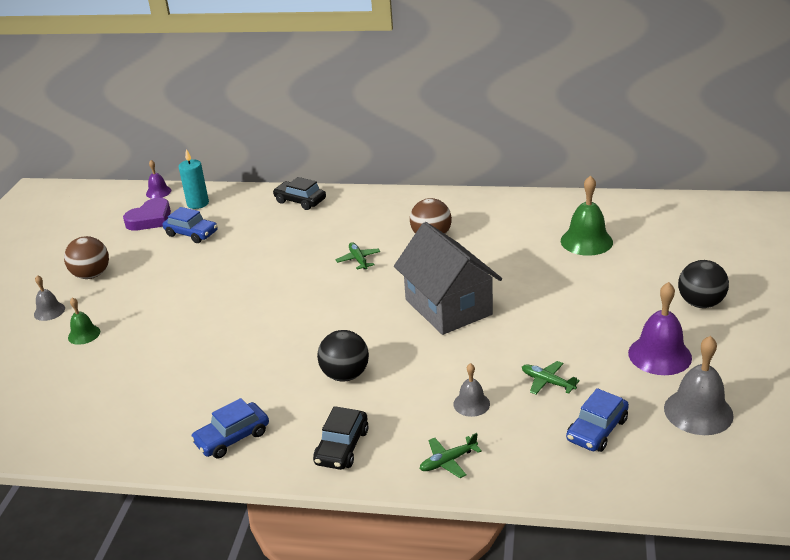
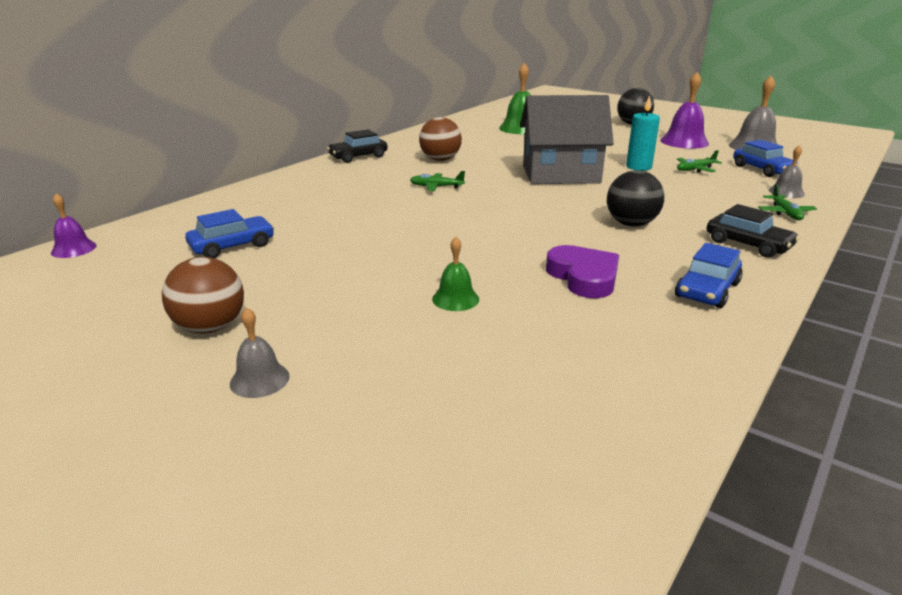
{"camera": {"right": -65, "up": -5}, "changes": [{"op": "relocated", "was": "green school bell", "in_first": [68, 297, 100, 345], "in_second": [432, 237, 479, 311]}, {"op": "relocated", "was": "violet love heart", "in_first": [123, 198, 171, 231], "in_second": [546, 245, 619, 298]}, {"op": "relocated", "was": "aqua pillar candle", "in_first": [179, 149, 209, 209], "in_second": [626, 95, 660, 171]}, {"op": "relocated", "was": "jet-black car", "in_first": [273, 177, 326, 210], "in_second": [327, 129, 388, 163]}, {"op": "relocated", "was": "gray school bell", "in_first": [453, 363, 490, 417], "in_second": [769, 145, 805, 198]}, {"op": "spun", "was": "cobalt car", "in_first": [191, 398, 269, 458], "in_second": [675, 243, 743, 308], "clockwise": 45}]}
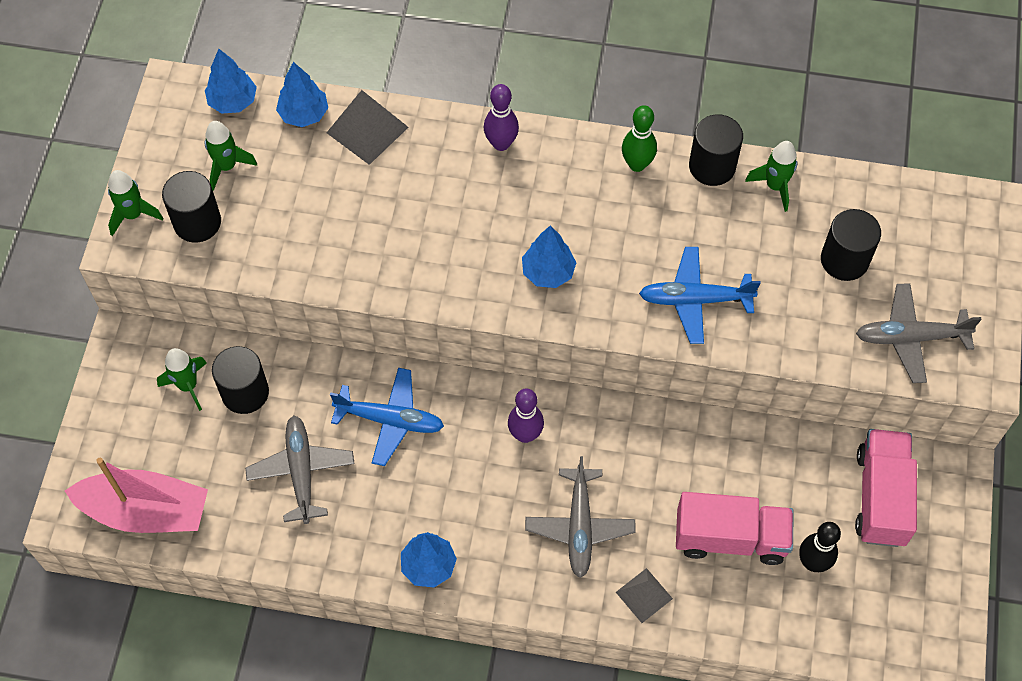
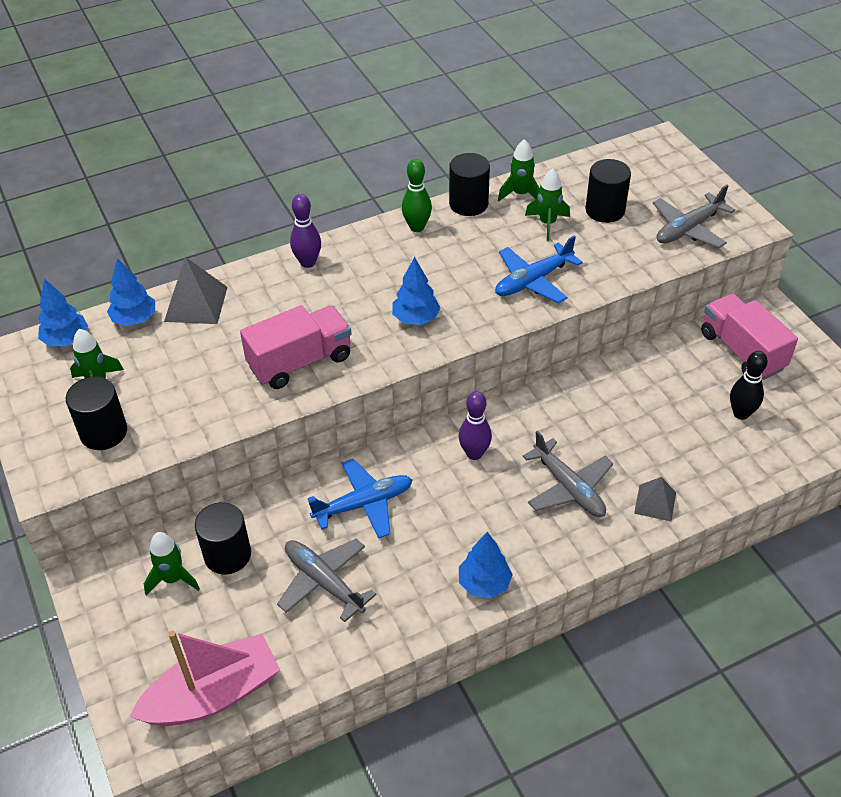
{"camera": {"right": -35, "up": -15}, "changes": [{"op": "relocated", "was": "green spaceship", "in_first": [108, 170, 164, 236], "in_second": [525, 168, 570, 241]}, {"op": "relocated", "was": "pink lorry", "in_first": [676, 492, 794, 565], "in_second": [240, 305, 352, 389]}]}
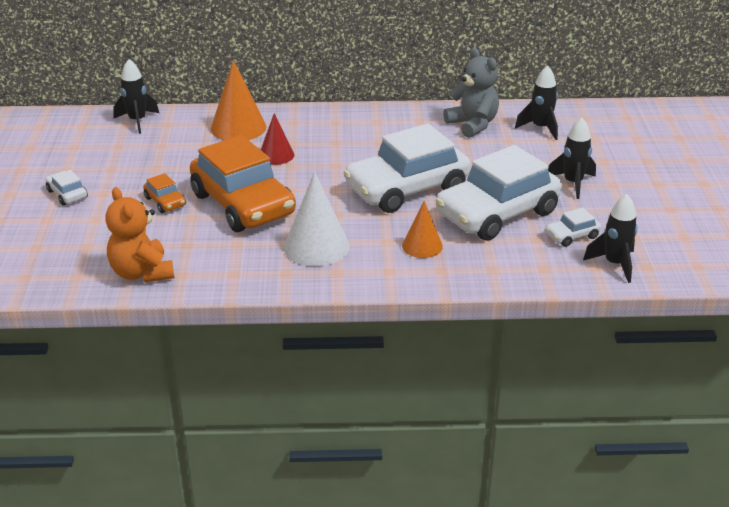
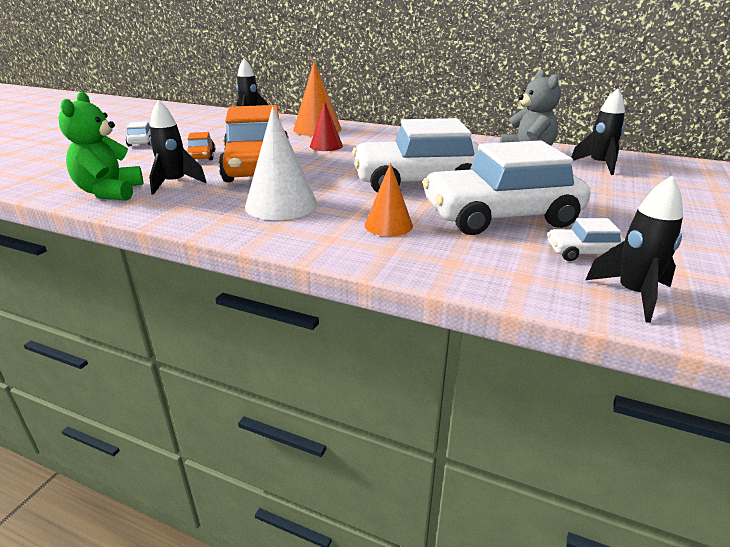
{"camera": {"right": 25, "up": -5}, "changes": [{"op": "relocated", "was": "jet-black spaceship", "in_first": [548, 117, 596, 199], "in_second": [149, 100, 207, 195]}, {"op": "colour", "was": "orange teddy bear", "now": "green teddy bear", "in_first": [105, 187, 174, 283], "in_second": [58, 92, 143, 200]}]}
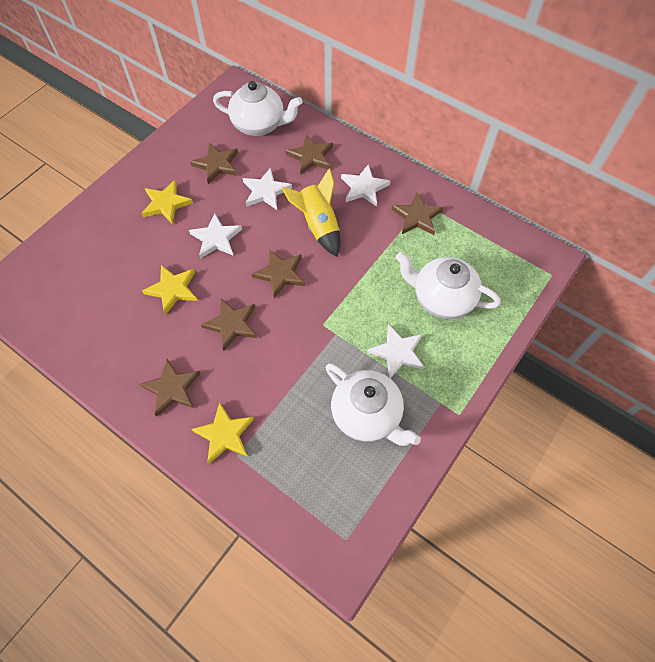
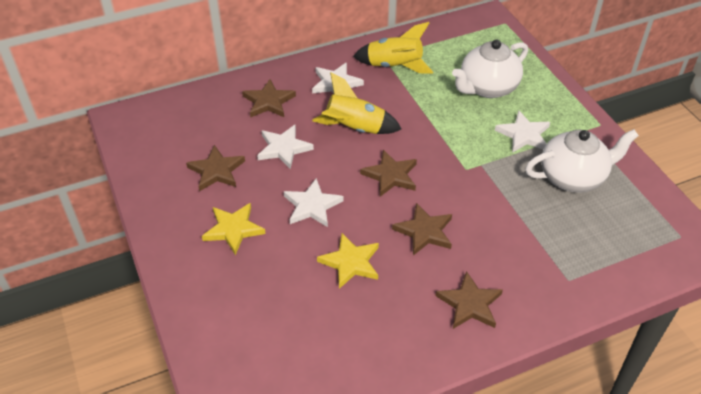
{"camera": {"right": -60, "up": -15}, "changes": [{"op": "missing", "was": "yellow star", "in_first": [191, 402, 254, 464]}, {"op": "missing", "was": "snow-white china teapot", "in_first": [213, 81, 303, 136]}, {"op": "exchanged", "was": "dark brown star", "now": "yellow spaceship", "in_first": [392, 192, 444, 235], "in_second": [353, 22, 434, 74]}]}
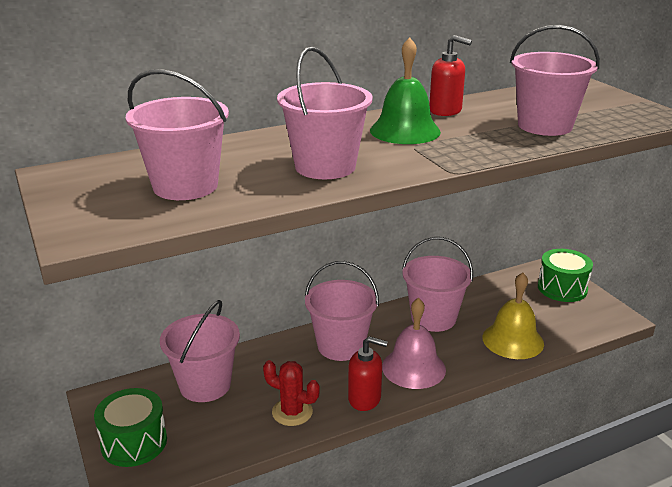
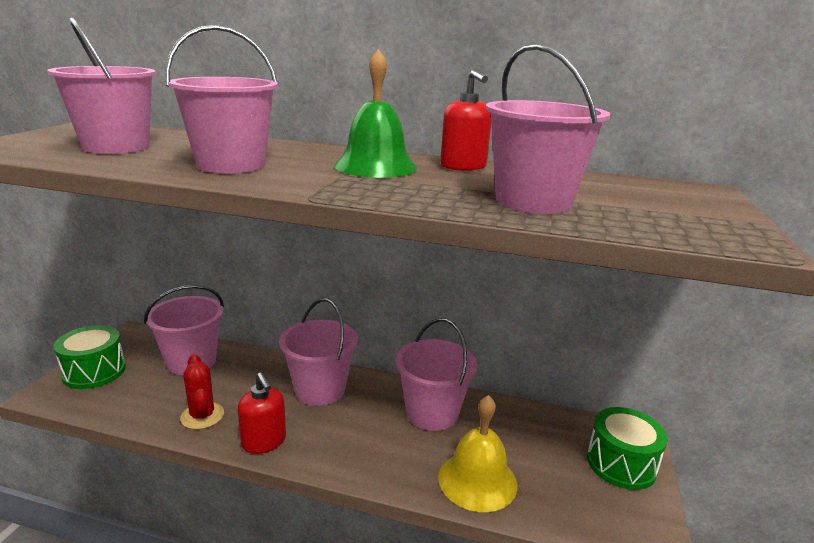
{"camera": {"right": 40, "up": -5}, "changes": [{"op": "missing", "was": "pink school bell", "in_first": [382, 297, 446, 389]}]}
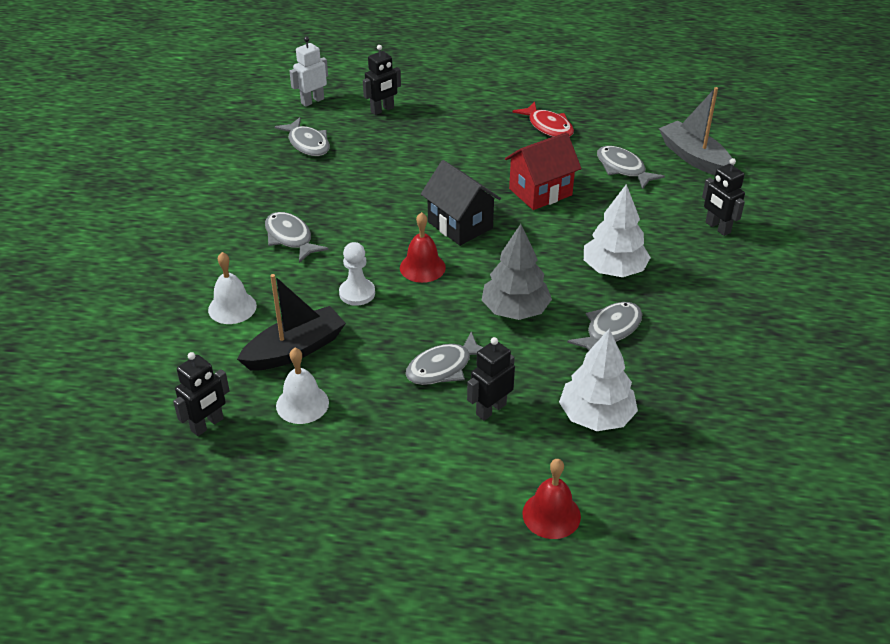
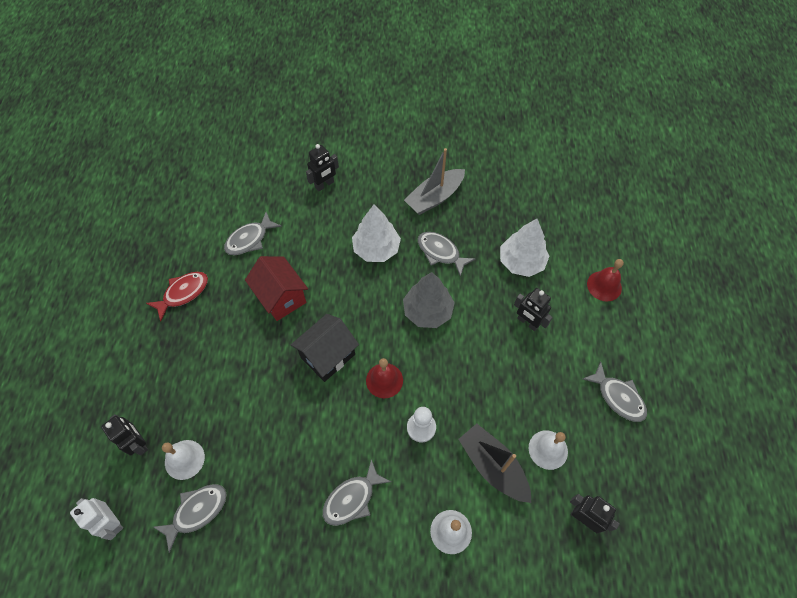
{"camera": {"right": -95, "up": 20}, "changes": [{"op": "appeared", "now": "snow-white school bell", "in_second": [162, 440, 205, 480]}, {"op": "relocated", "was": "gray fish", "in_first": [406, 332, 483, 385], "in_second": [582, 362, 647, 422]}, {"op": "relocated", "was": "gray toy boat", "in_first": [659, 87, 734, 176], "in_second": [404, 148, 465, 215]}]}
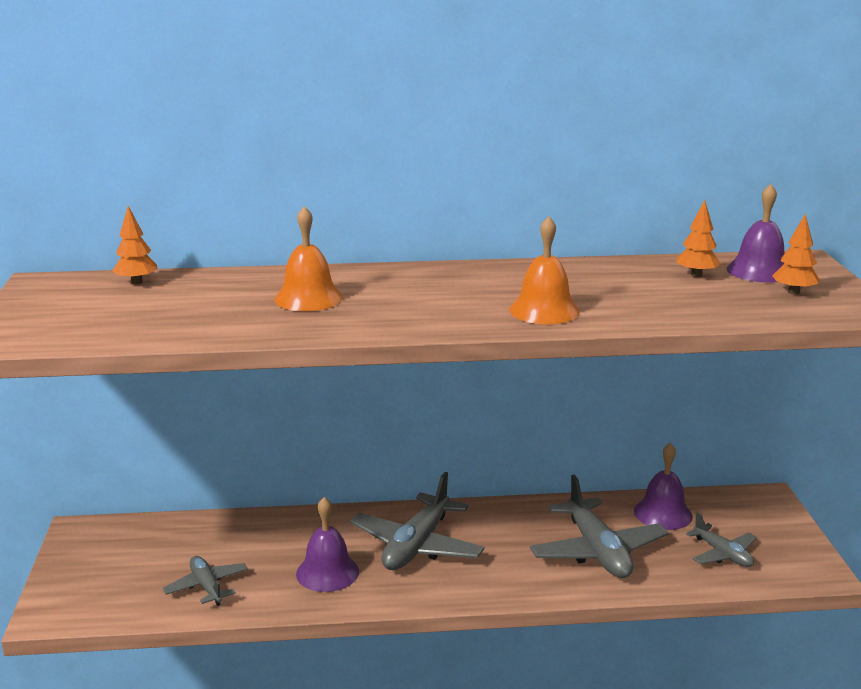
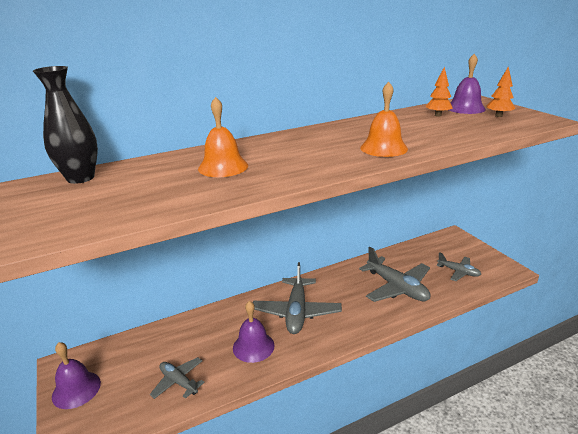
{"camera": {"right": -20, "up": 5}, "changes": [{"op": "relocated", "was": "violet school bell", "in_first": [634, 443, 693, 530], "in_second": [52, 342, 101, 409]}, {"op": "exchanged", "was": "orange tree", "now": "jet-black tall vase", "in_first": [112, 206, 158, 284], "in_second": [33, 66, 98, 184]}]}
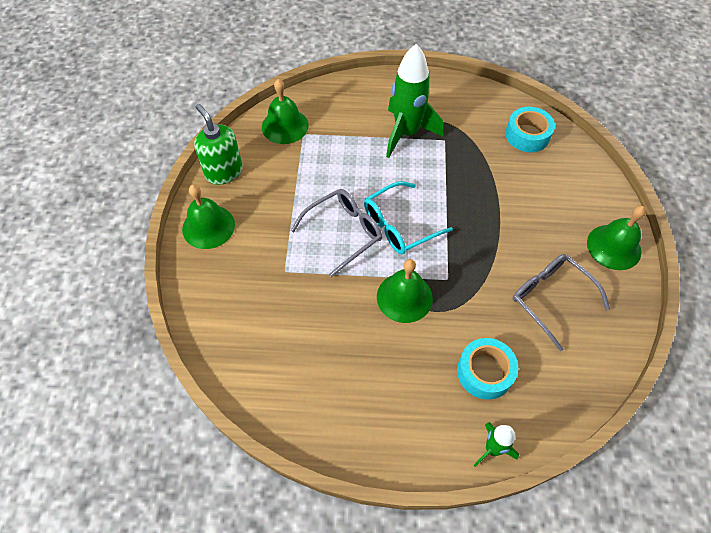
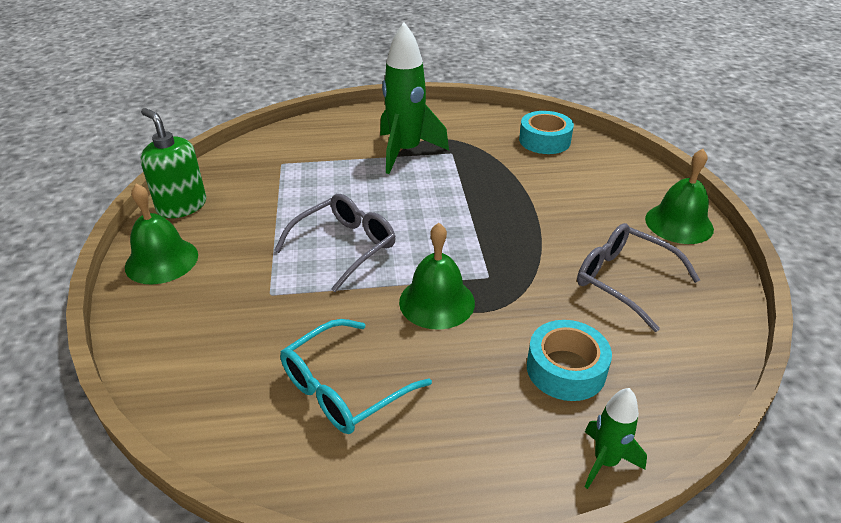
{"camera": {"right": -10, "up": -20}, "changes": [{"op": "missing", "was": "green school bell", "in_first": [262, 79, 309, 144]}, {"op": "relocated", "was": "aqua glasses", "in_first": [364, 181, 453, 254], "in_second": [280, 319, 432, 434]}]}
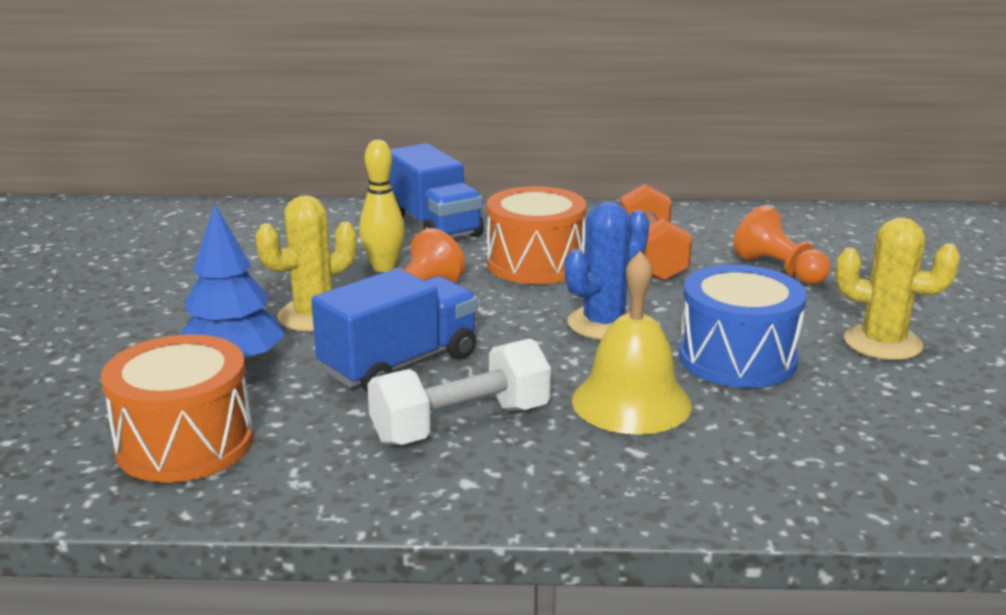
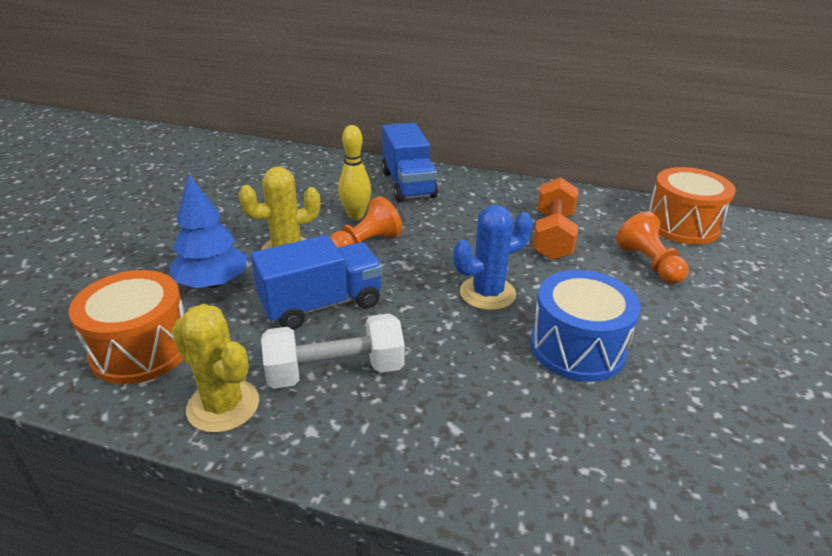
{"camera": {"right": 15, "up": 10}, "changes": [{"op": "missing", "was": "yellow school bell", "in_first": [572, 251, 692, 435]}, {"op": "relocated", "was": "orange toy drum", "in_first": [487, 186, 586, 284], "in_second": [648, 167, 736, 245]}, {"op": "relocated", "was": "yellow cactus", "in_first": [835, 217, 960, 360], "in_second": [172, 304, 259, 433]}]}
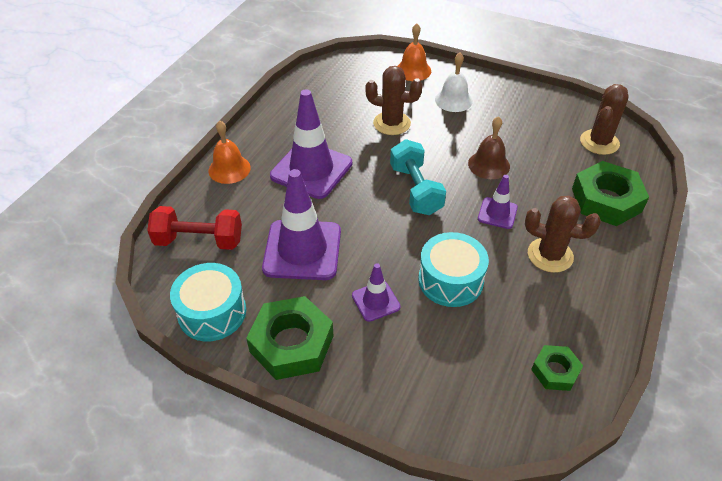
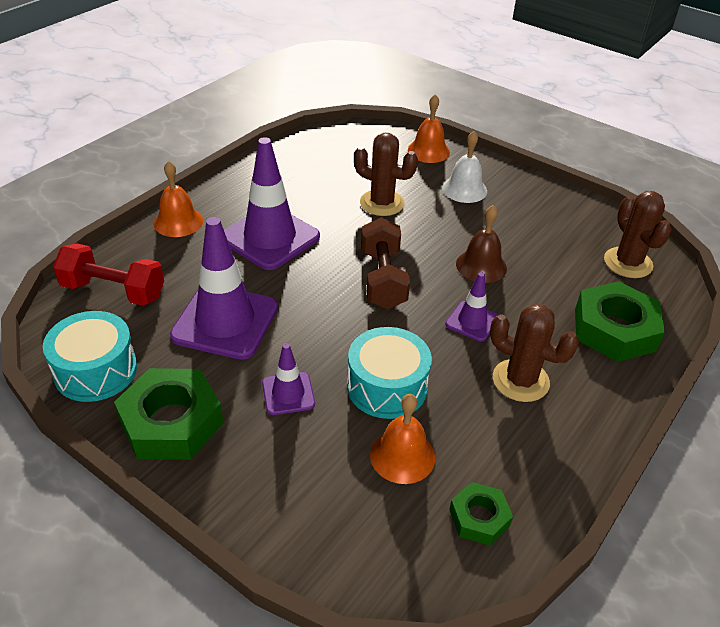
{"camera": {"right": 10, "up": -5}, "changes": [{"op": "appeared", "now": "orange school bell", "in_second": [370, 394, 435, 484]}, {"op": "colour", "was": "aqua free weight", "now": "dark brown free weight", "in_first": [390, 139, 446, 215], "in_second": [361, 217, 410, 309]}, {"op": "spun", "was": "dark brown cactus", "in_first": [580, 84, 629, 155], "in_second": [604, 191, 672, 278], "clockwise": -60}]}
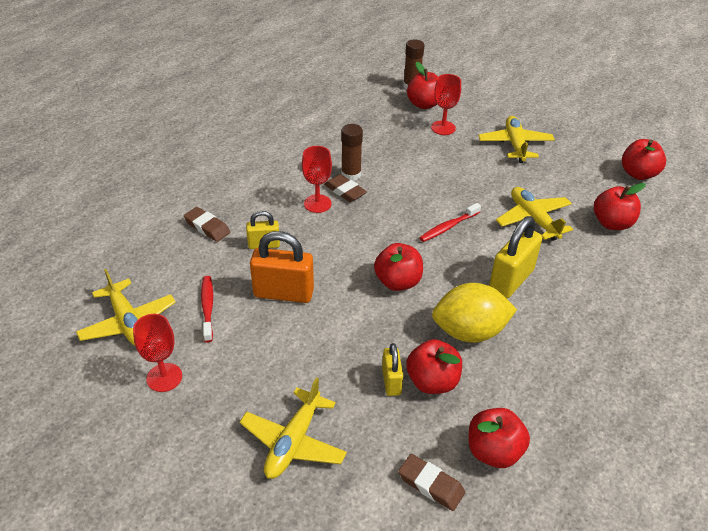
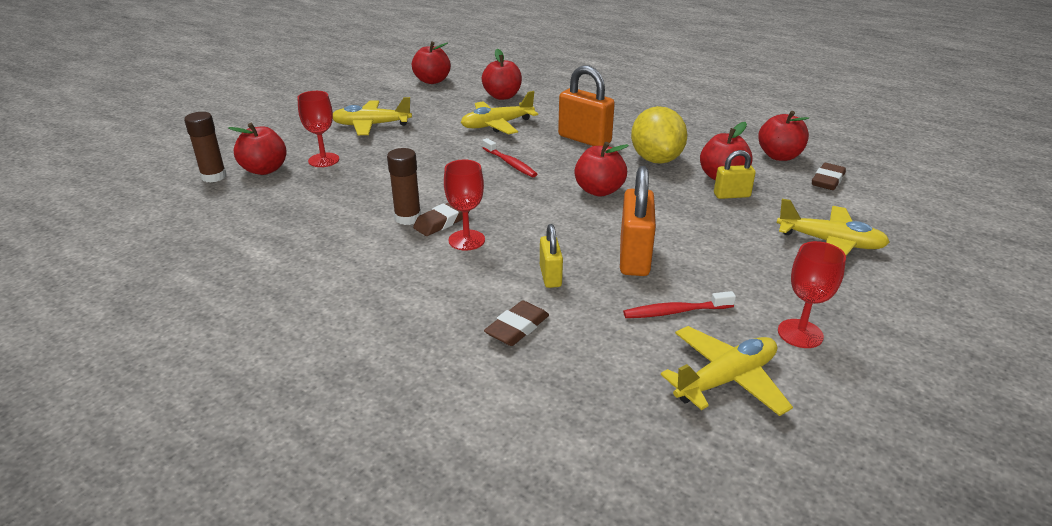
{"camera": {"right": -90, "up": -10}, "changes": [{"op": "colour", "was": "yellow small lock", "now": "orange small lock", "in_first": [489, 216, 542, 299], "in_second": [558, 66, 615, 146]}]}
